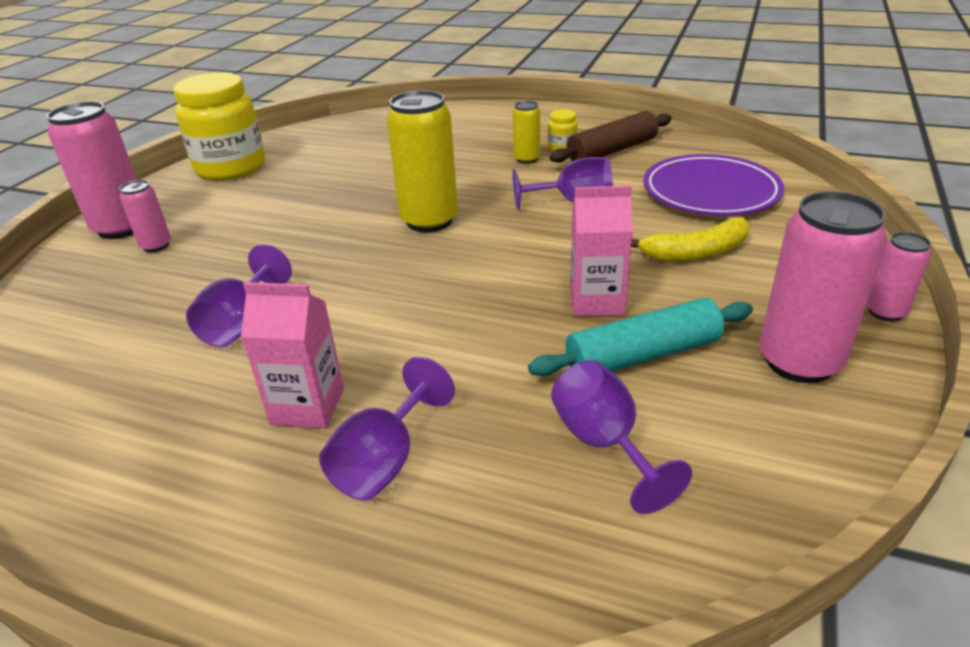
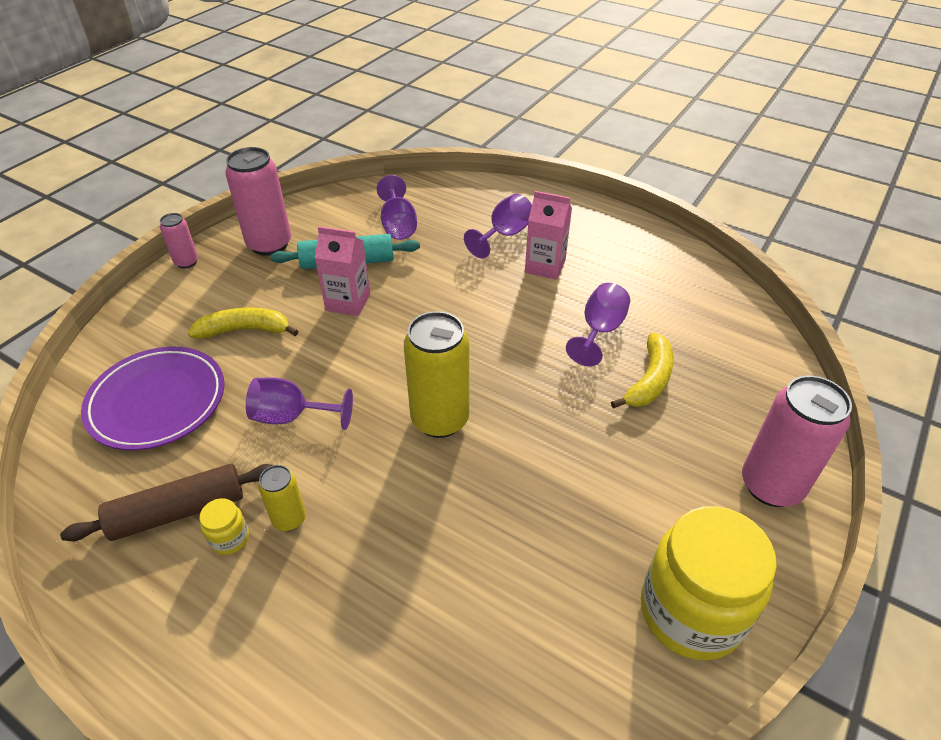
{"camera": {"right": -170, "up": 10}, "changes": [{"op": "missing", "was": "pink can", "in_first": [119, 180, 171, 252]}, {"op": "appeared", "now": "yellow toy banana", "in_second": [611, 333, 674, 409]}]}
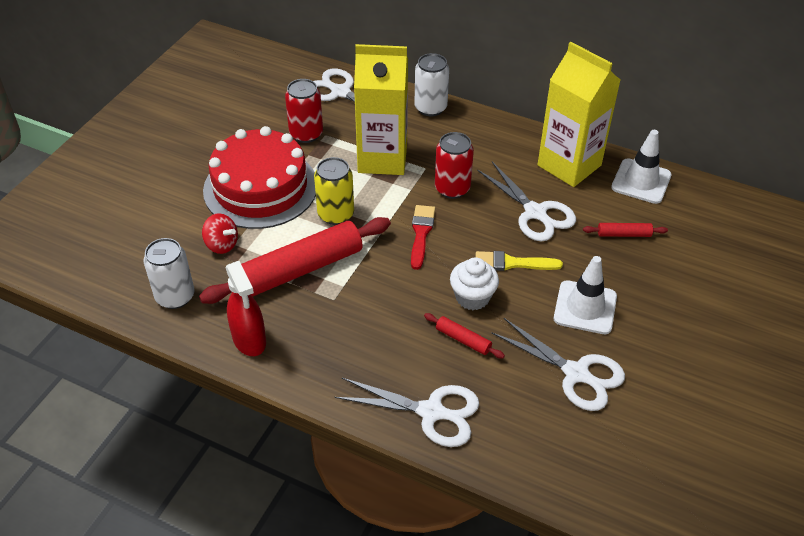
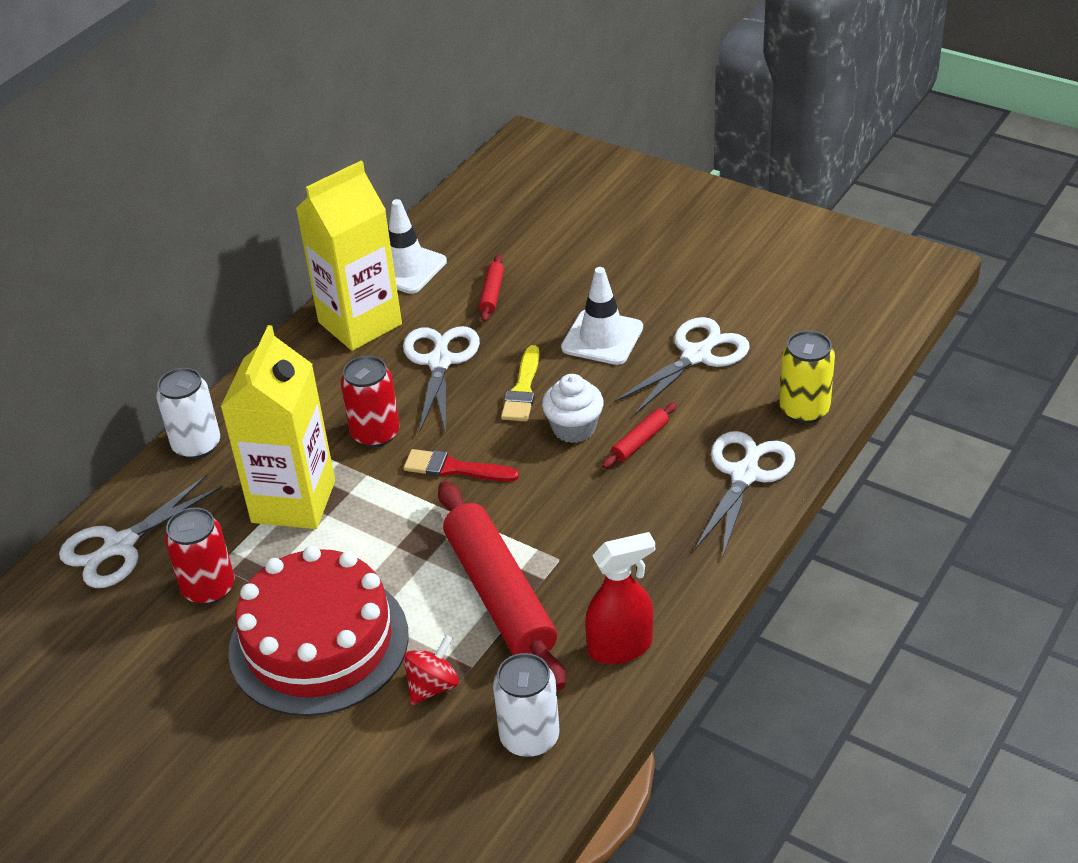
{"camera": {"right": -80, "up": -5}, "changes": [{"op": "relocated", "was": "yellow can", "in_first": [314, 157, 354, 225], "in_second": [779, 331, 835, 423]}, {"op": "spun", "was": "snow-white scissors", "in_first": [477, 162, 576, 241], "in_second": [403, 326, 480, 433], "clockwise": -60}]}
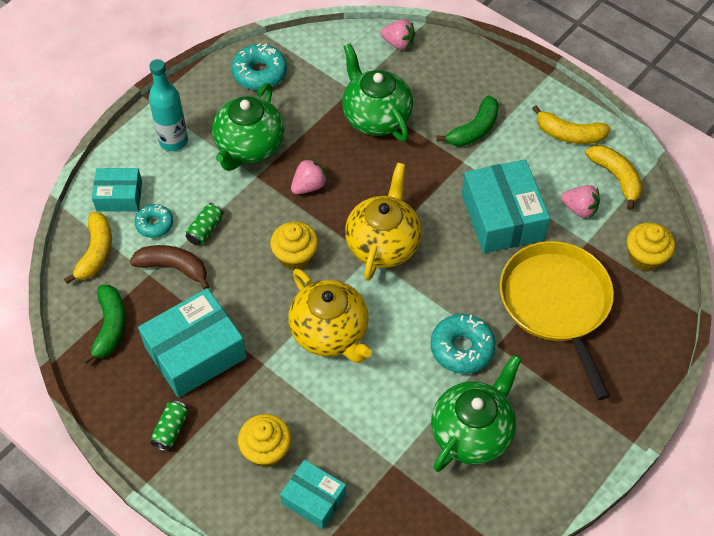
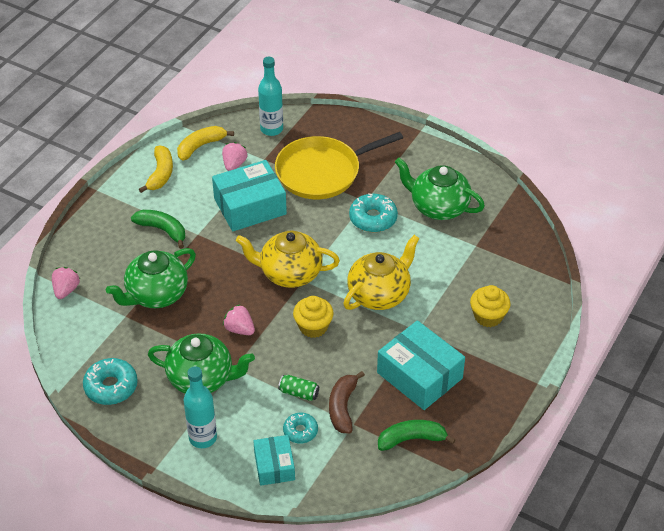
{"camera": {"right": -100, "up": -10}, "changes": [{"op": "missing", "was": "yellow toy banana", "in_first": [64, 212, 112, 284]}, {"op": "missing", "was": "green can", "in_first": [151, 400, 188, 451]}, {"op": "missing", "was": "aqua parcel", "in_first": [280, 460, 346, 529]}, {"op": "exchanged", "was": "yellow cupcake", "now": "aqua bottle", "in_first": [627, 223, 675, 271], "in_second": [258, 57, 283, 136]}]}
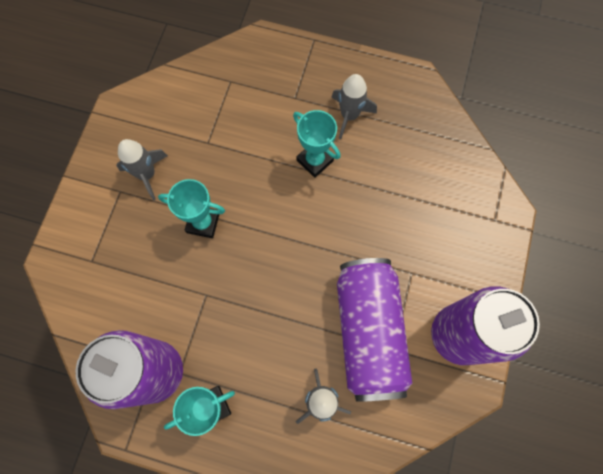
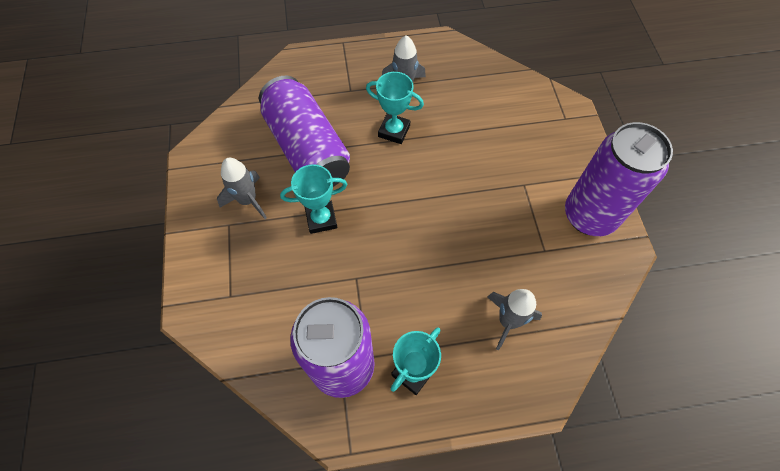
{"camera": {"right": -25, "up": -10}, "changes": [{"op": "relocated", "was": "violet can", "in_first": [337, 258, 412, 402], "in_second": [259, 76, 350, 187]}]}
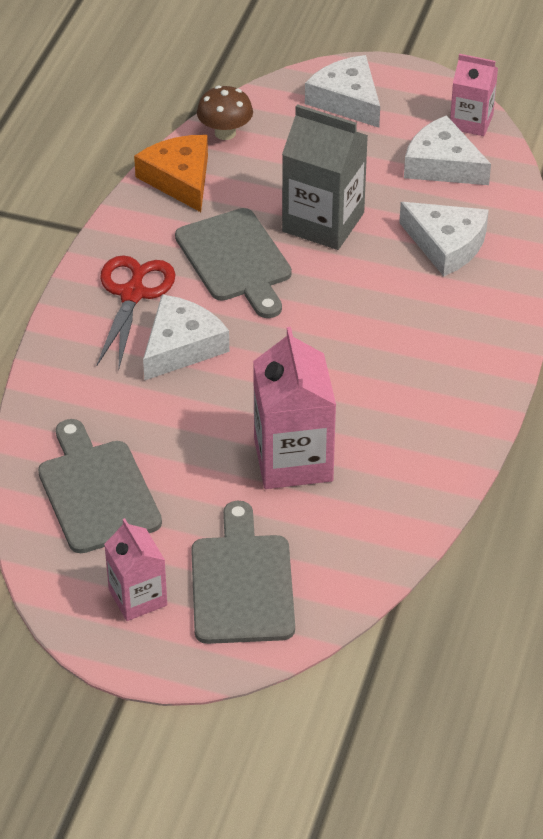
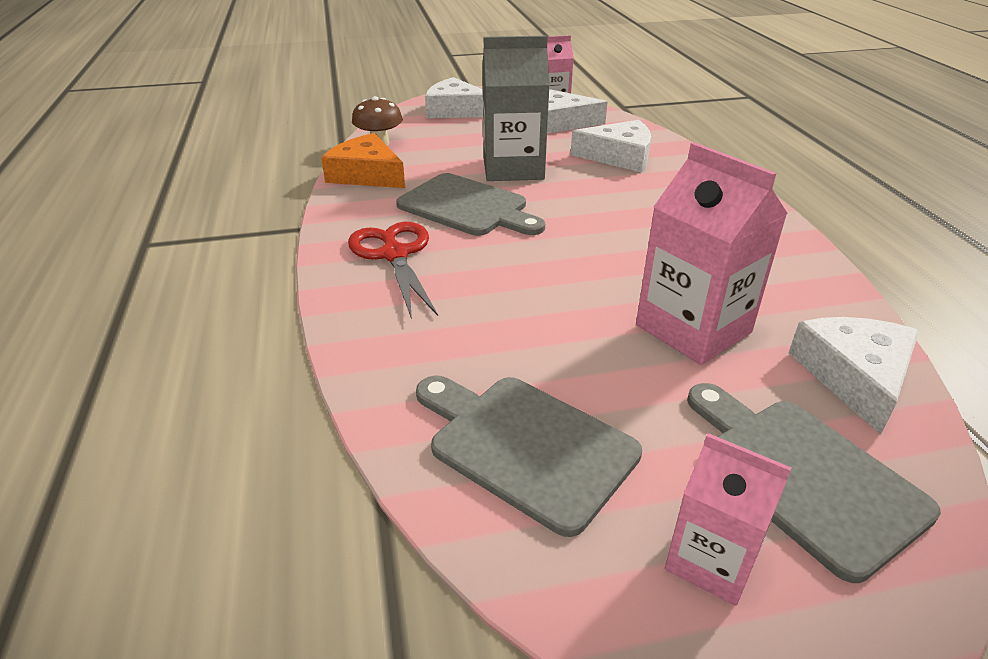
{"camera": {"right": -30, "up": -10}, "changes": [{"op": "relocated", "was": "snow-white piece of cheese", "in_first": [143, 294, 229, 381], "in_second": [789, 317, 919, 435]}]}
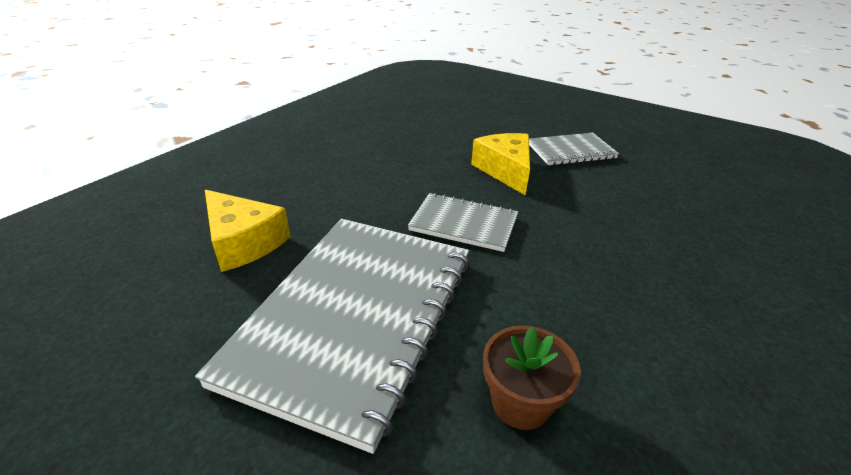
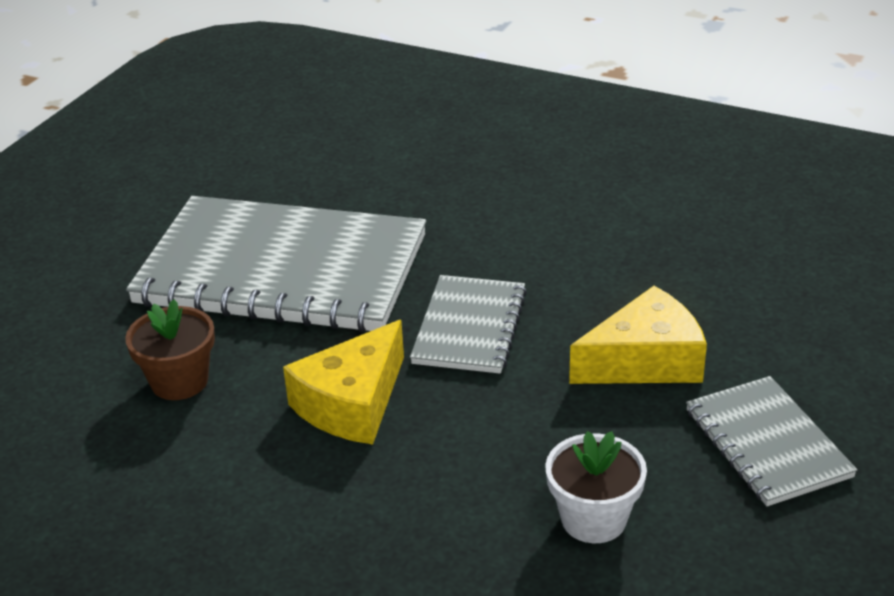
{"camera": {"right": 85, "up": 0}, "changes": [{"op": "appeared", "now": "snow-white flower pot", "in_second": [545, 431, 647, 543]}, {"op": "relocated", "was": "yellow piece of cheese", "in_first": [205, 189, 290, 272], "in_second": [283, 320, 404, 445]}]}
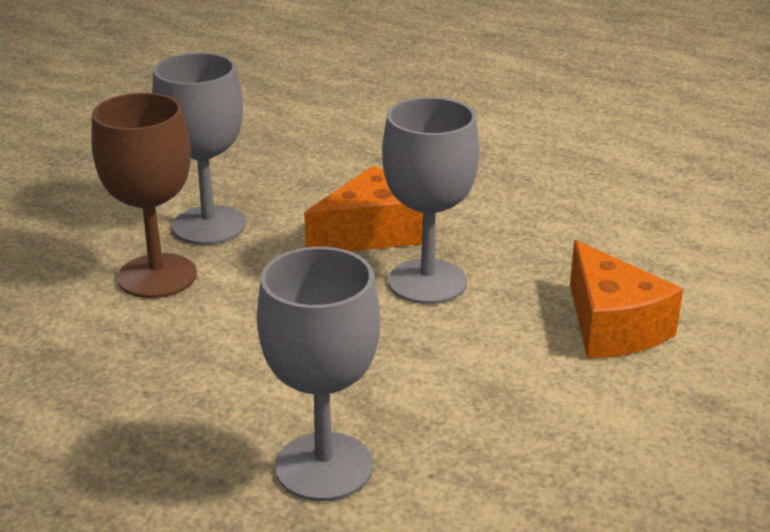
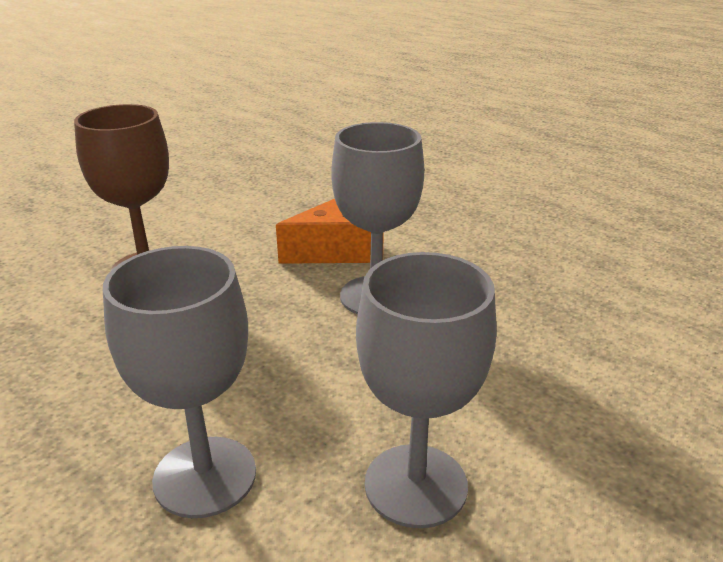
{"camera": {"right": 10, "up": 0}, "changes": [{"op": "missing", "was": "orange piece of cheese", "in_first": [570, 240, 683, 358]}, {"op": "relocated", "was": "gray chalice", "in_first": [152, 52, 246, 245], "in_second": [356, 252, 497, 528]}]}
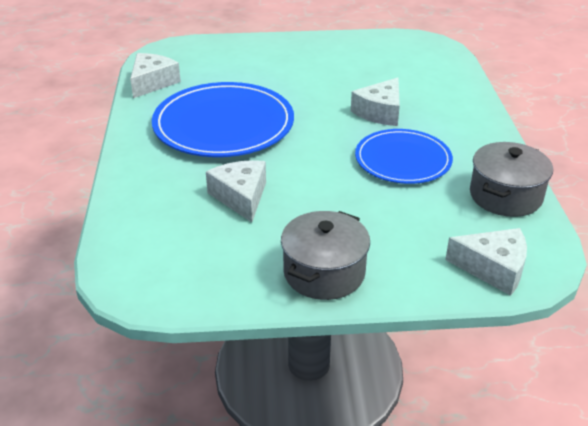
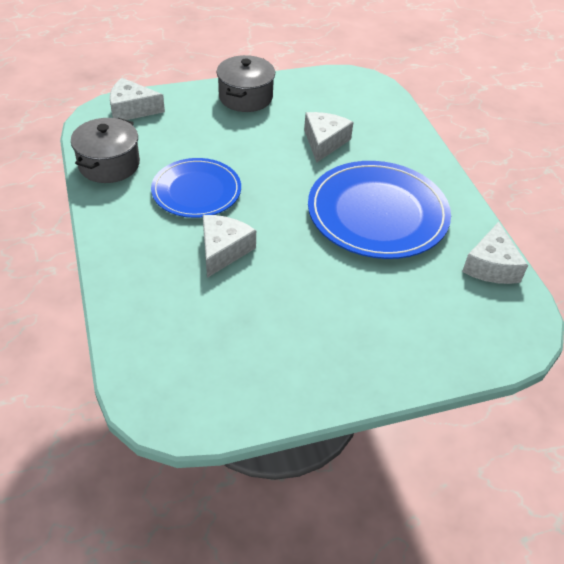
{"camera": {"right": 165, "up": 10}, "changes": [{"op": "spun", "was": "snow-white piece of cheese", "in_first": [206, 160, 266, 223], "in_second": [304, 112, 354, 163], "clockwise": -135}]}
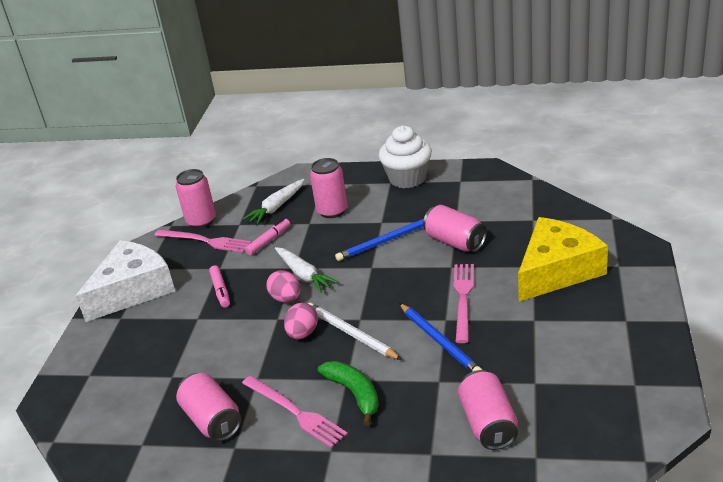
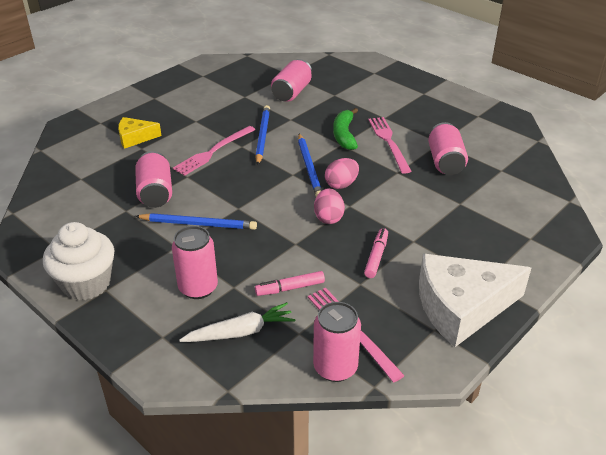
{"camera": {"right": -150, "up": 5}, "changes": [{"op": "missing", "was": "snow-white carrot", "in_first": [275, 247, 338, 293]}, {"op": "colour", "was": "snow-white wooden pencil", "now": "cobalt wooden pencil", "in_first": [308, 303, 402, 360], "in_second": [298, 134, 322, 197]}, {"op": "size", "was": "yellow piece of cheese", "in_first": [518, 217, 608, 302], "in_second": [118, 117, 162, 149], "ratio": 0.51}]}
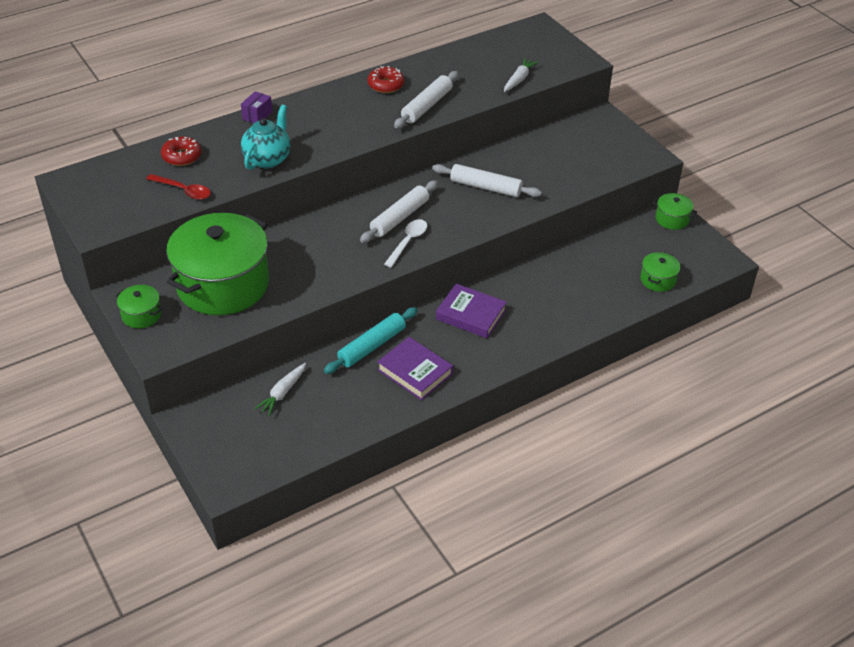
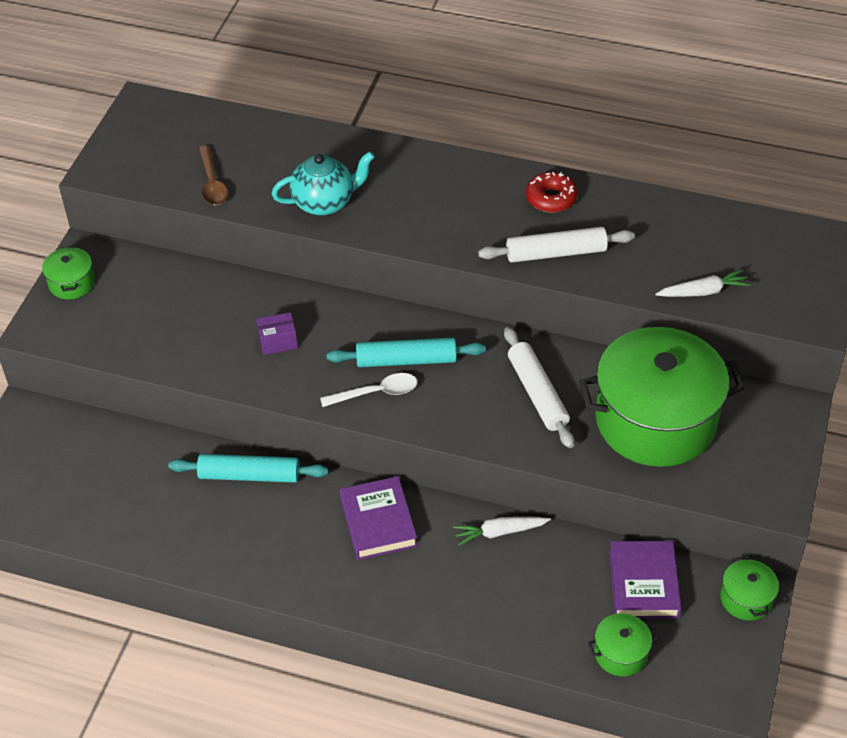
{"camera": {"right": 50, "up": 5}, "changes": [{"op": "missing", "was": "scarlet glazed donut", "in_first": [161, 136, 201, 166]}, {"op": "relocated", "was": "green pot", "in_first": [166, 213, 269, 315], "in_second": [579, 327, 745, 467]}, {"op": "relocated", "was": "violet parcel", "in_first": [241, 91, 272, 123], "in_second": [256, 312, 298, 355]}, {"op": "relocated", "was": "snow-white carrot", "in_first": [254, 363, 306, 416], "in_second": [453, 517, 551, 546]}, {"op": "relocated", "was": "violet hardcover", "in_first": [377, 337, 453, 400], "in_second": [609, 541, 682, 618]}, {"op": "colour", "was": "scarlet spoon", "now": "dark brown spoon", "in_first": [146, 174, 211, 200], "in_second": [199, 145, 228, 205]}, {"op": "colour", "was": "snow-white dough roller", "now": "aqua dough roller", "in_first": [360, 180, 438, 243], "in_second": [327, 338, 486, 367]}]}
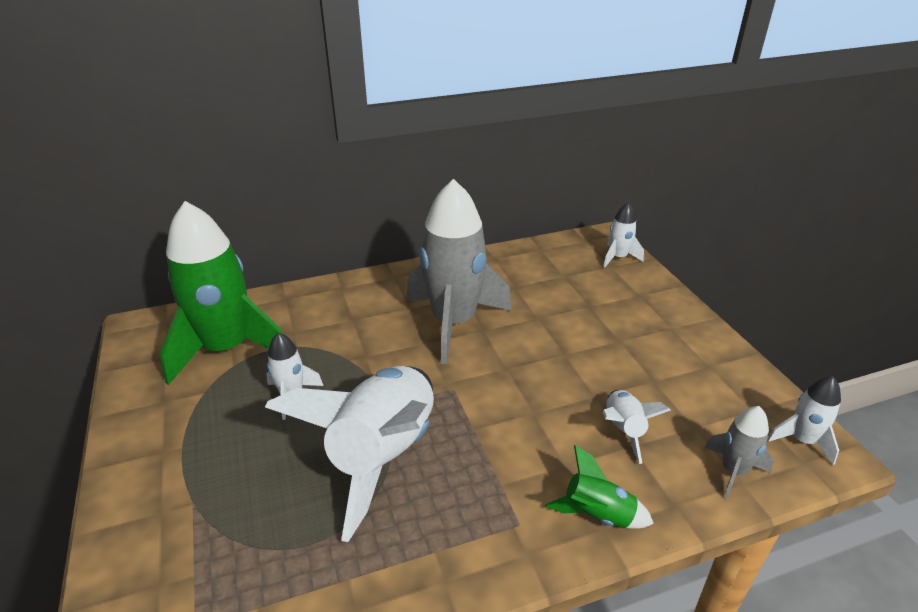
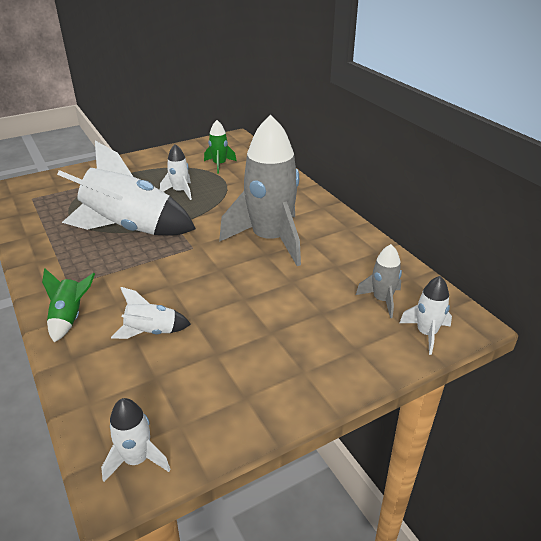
{"camera": {"right": 80, "up": 0}, "changes": [{"op": "relocated", "was": "gray spaceship", "in_first": [705, 406, 774, 498], "in_second": [356, 244, 402, 318]}, {"op": "size", "was": "green spaceship", "in_first": [160, 201, 282, 385], "in_second": [204, 120, 236, 174], "ratio": 0.45}]}
